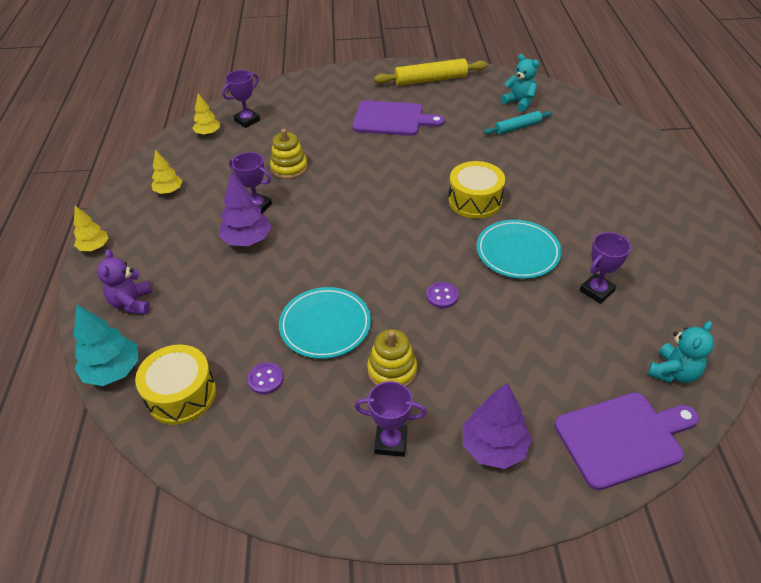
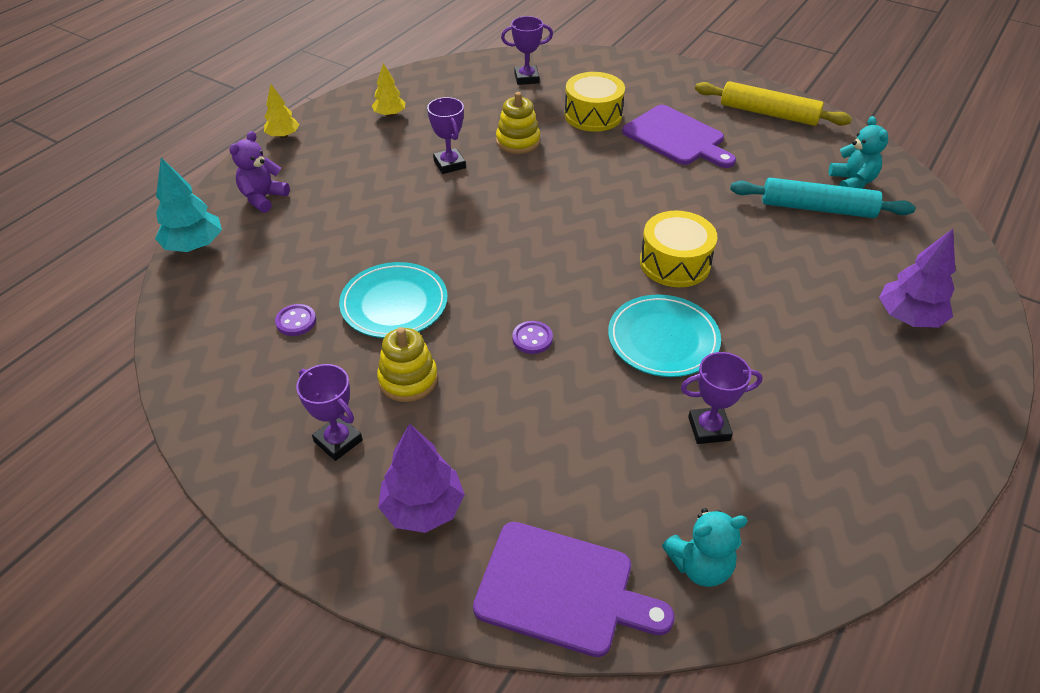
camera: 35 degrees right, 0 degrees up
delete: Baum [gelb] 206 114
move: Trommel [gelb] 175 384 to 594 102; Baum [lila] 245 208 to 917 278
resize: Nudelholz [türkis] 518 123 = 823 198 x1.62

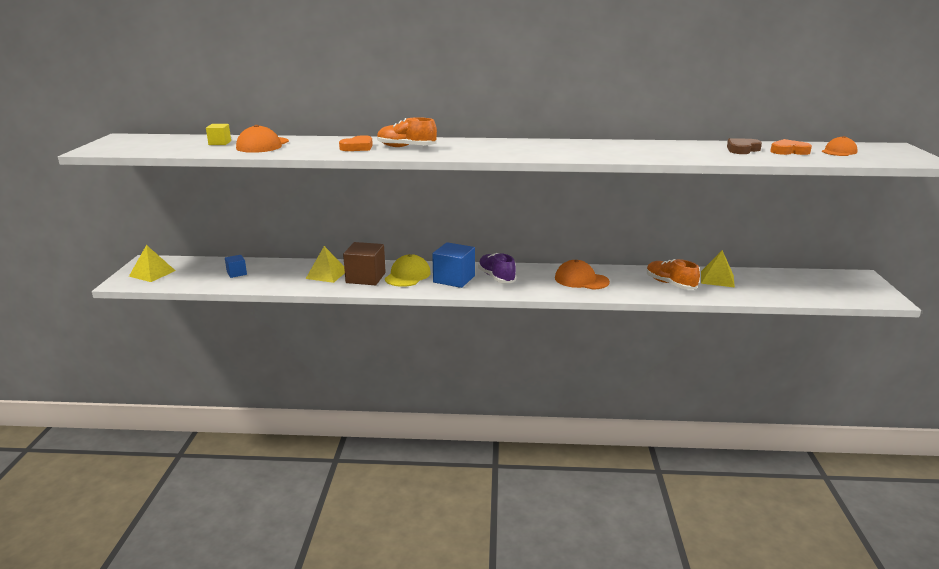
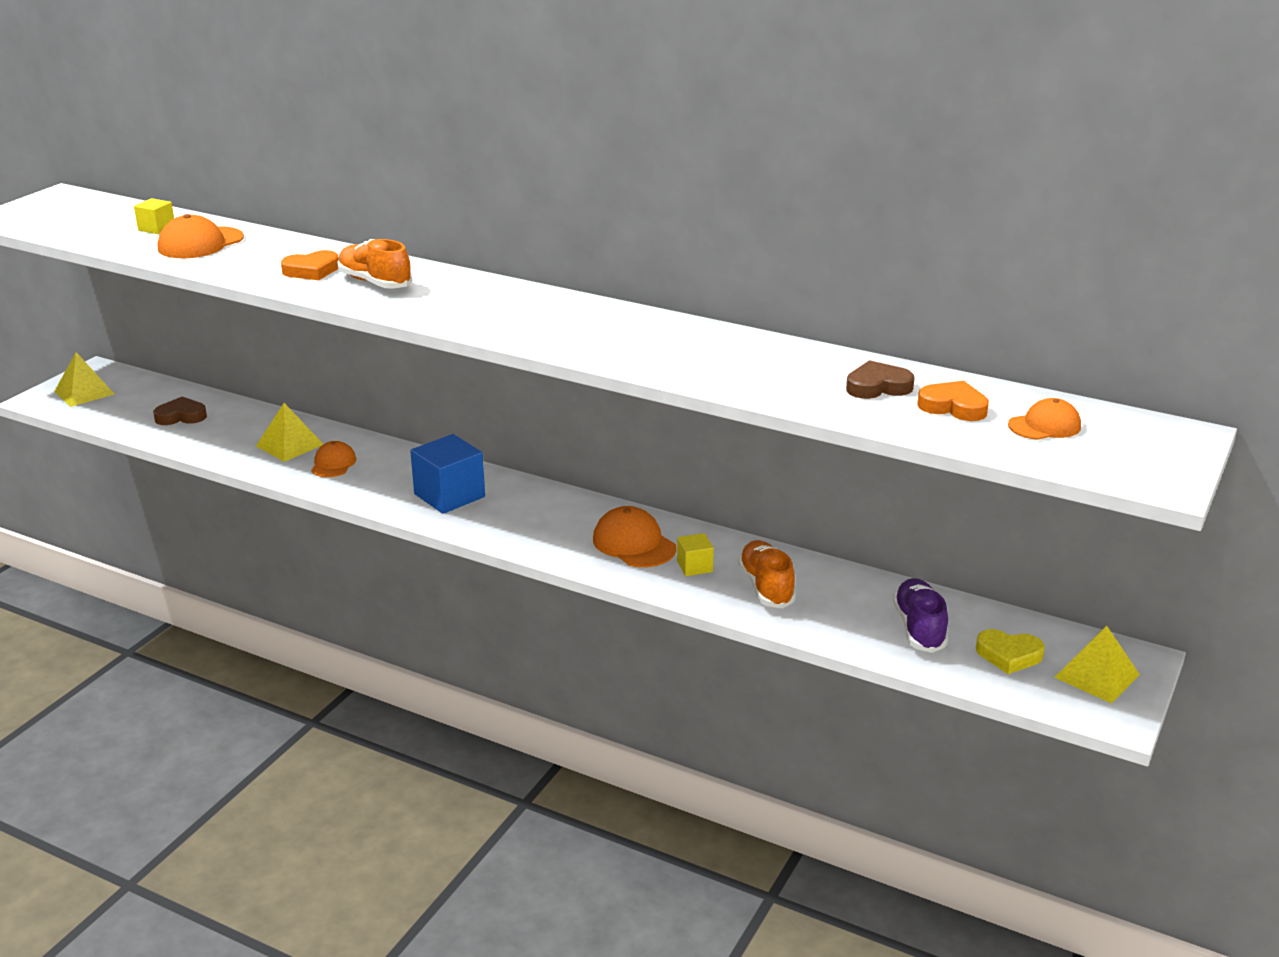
camera: 25 degrees right, 5 degrees up
delete: Kappe [gelb] 408 270
insert: Kubus [gelb] 695 554; Herz [gelb] 1010 651
move: Schuh [lila] 497 268 to 920 615; Pyramide [gelb] 718 268 to 1097 665
replace: Kubus [blau] 236 266 to Herz [braun] 180 411; Kubus [braun] 364 263 to Kappe [orange] 333 459

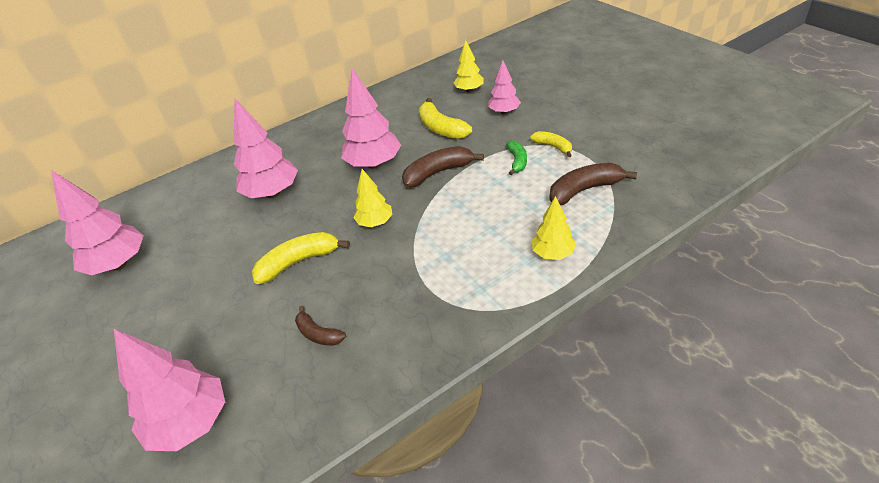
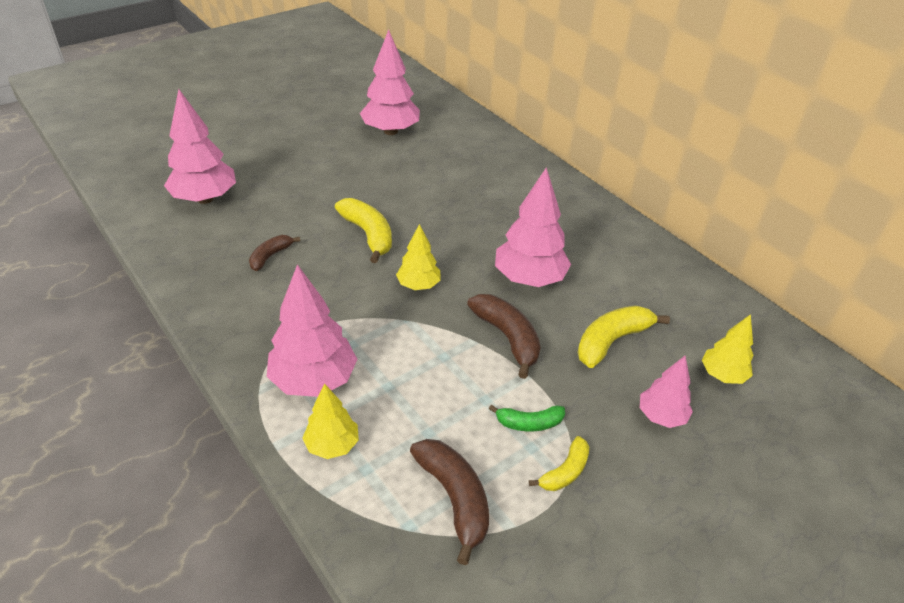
camera: 80 degrees right, 0 degrees up
move: Baum [rosa] 266 148 to 312 330

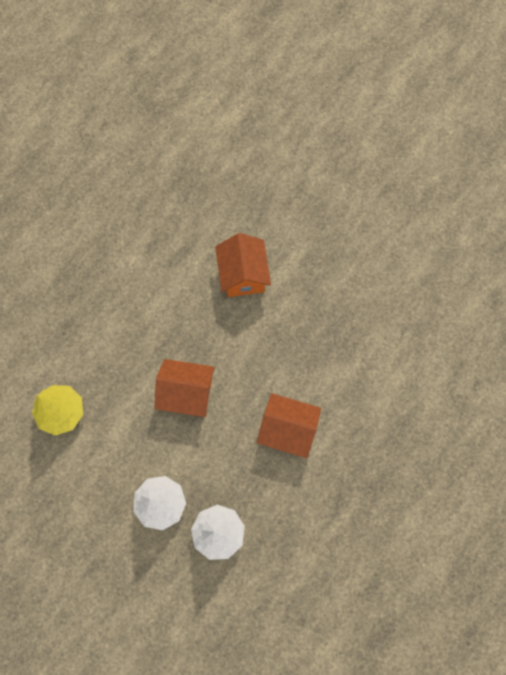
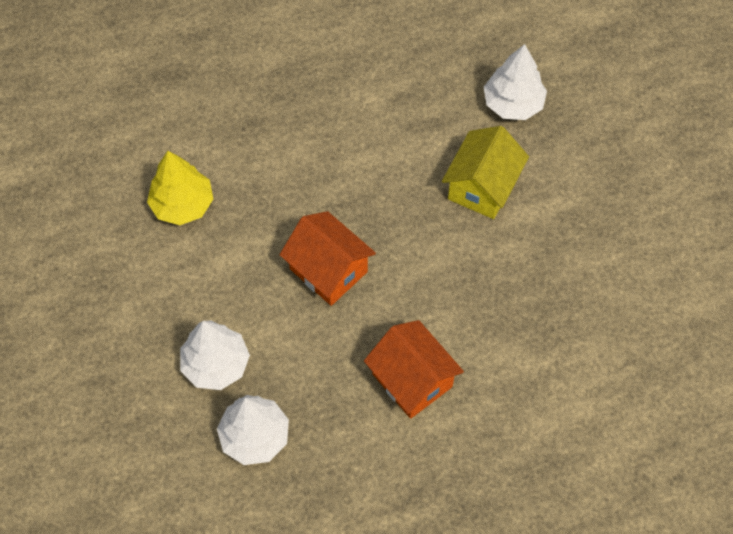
camera: 35 degrees right, 10 degrees down
insert: Baum [weiß] 515 82
recolor: Haus [orange] 243 265 to Haus [gelb] 485 172

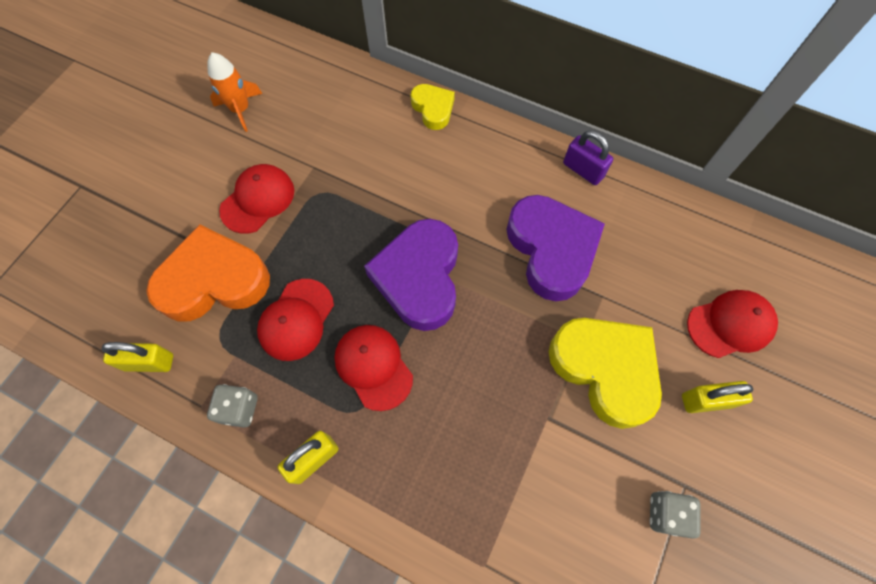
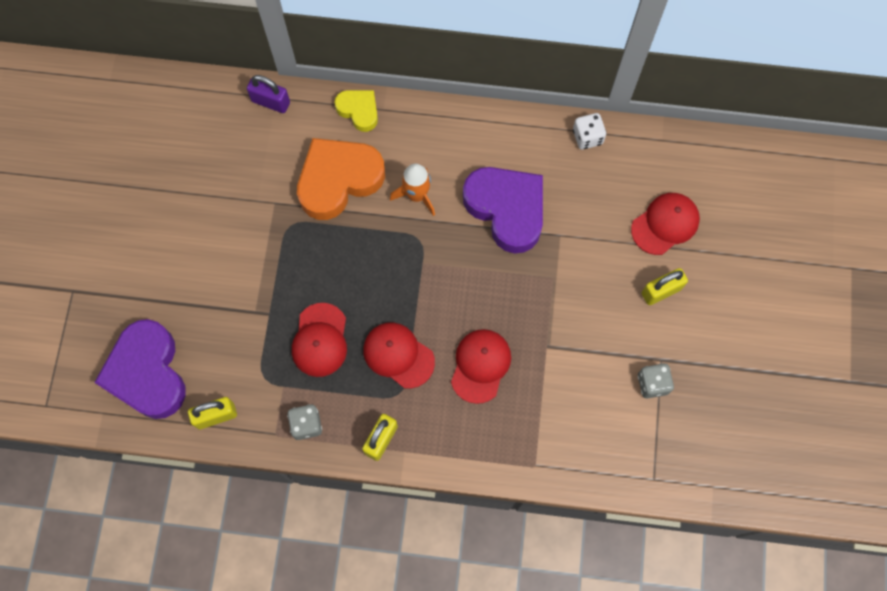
camera: 20 degrees left, 5 degrees up
delete: Herz [gelb] 605 373
insert: Spielwürfel [weiß] 589 131
move: Herz [orange] 208 273 to 341 179; Rakete [orange] 234 92 to 412 190; Kappe [rot] 256 199 to 481 366; Herz [lila] 411 275 to 140 369; Vorhängeschloss [lila] 588 158 to 268 94

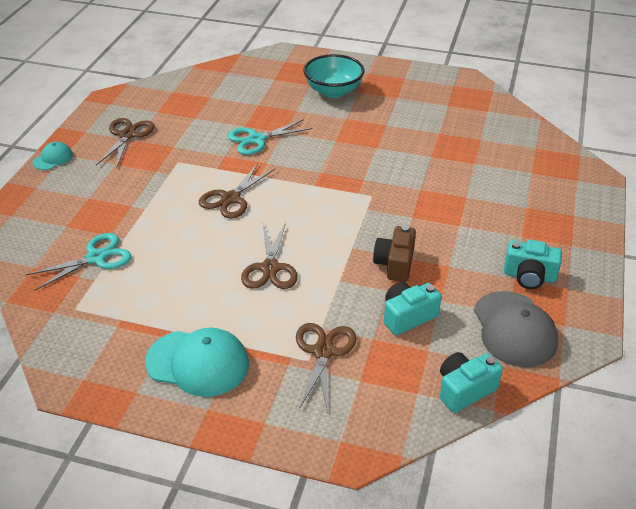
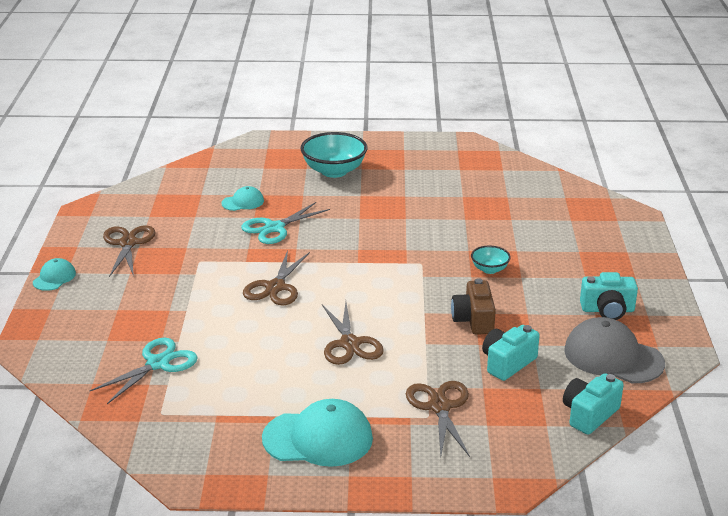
camera: 15 degrees left, 10 degrees down
insert: Kappe [türkis] 242 198; Schüssel [türkis] 491 260
rotate: Kappe [grau] 516 329 = 614 350 150 degrees clockwise

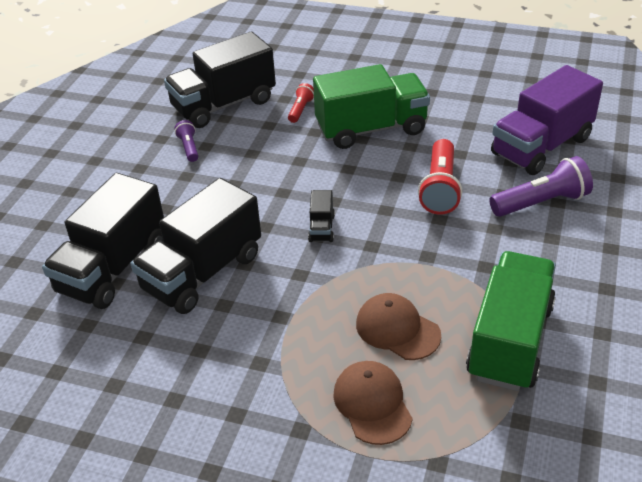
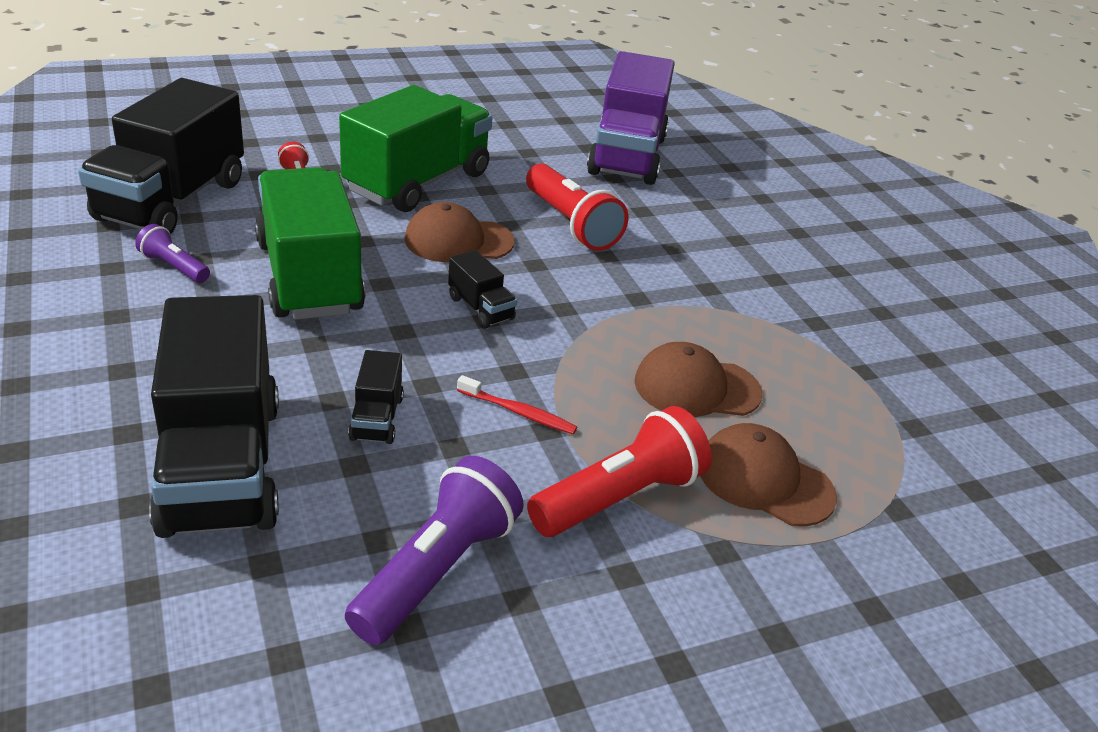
camera: 45 degrees left, 5 degrees down
insert: Kappe [braun] 460 232; Zahnbürste [rot] 517 404; Taschenlampe [rot] 619 471
move: Lastwagen [grün] 511 321 to 310 243; Taschenlampe [lila] 541 186 to 434 550
resize: Lastwagen [schwarz] 196 246 = 376 397 x0.43

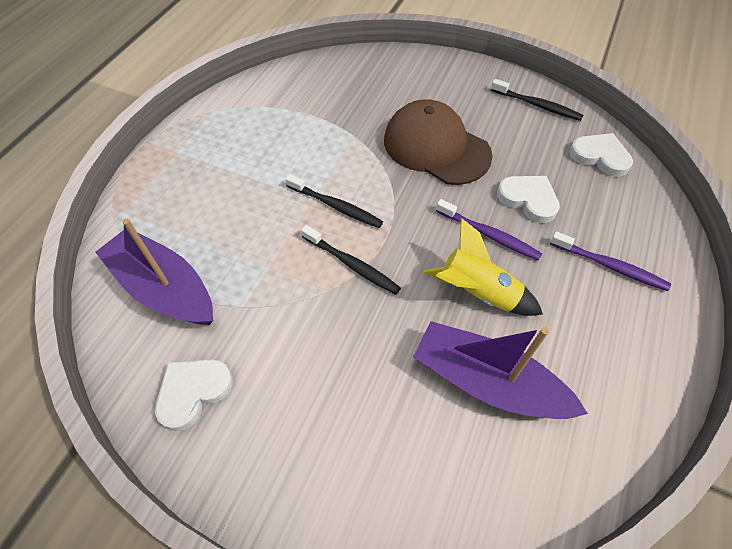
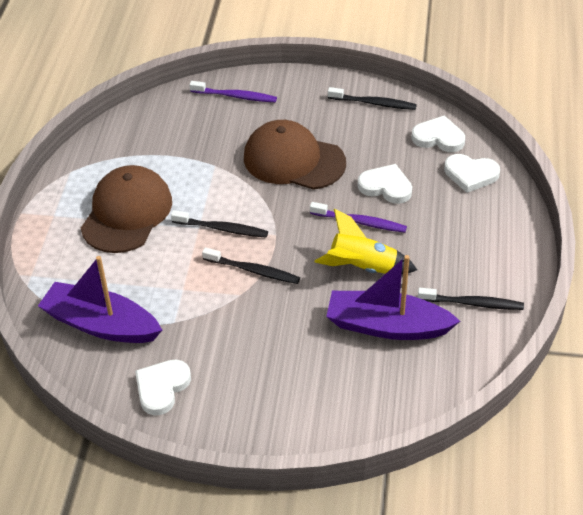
camera: 15 degrees left, 10 degrees down
insert: Kappe [braun] 126 209; Zahnbürste [schwarz] 471 299; Herz [weiß] 472 173
move: Zahnbürste [lila] 610 261 to 233 92

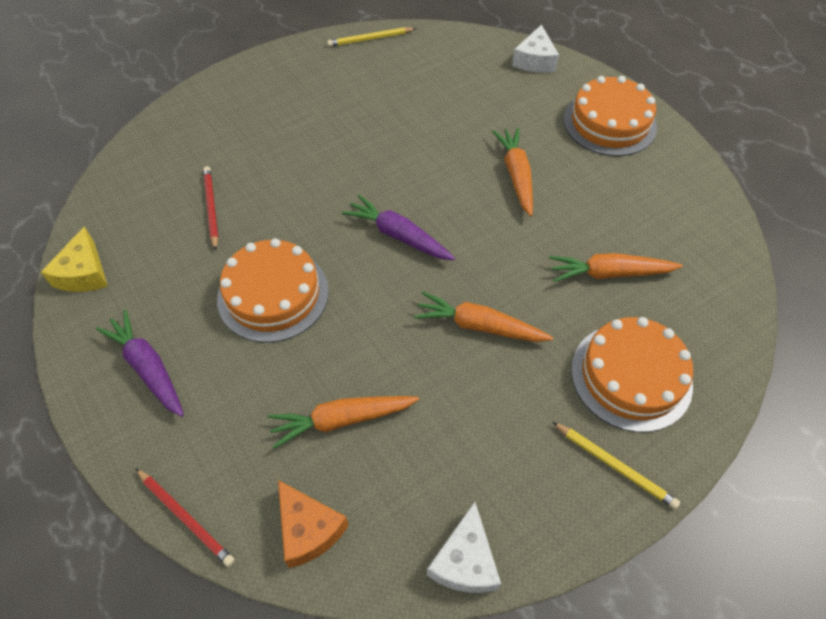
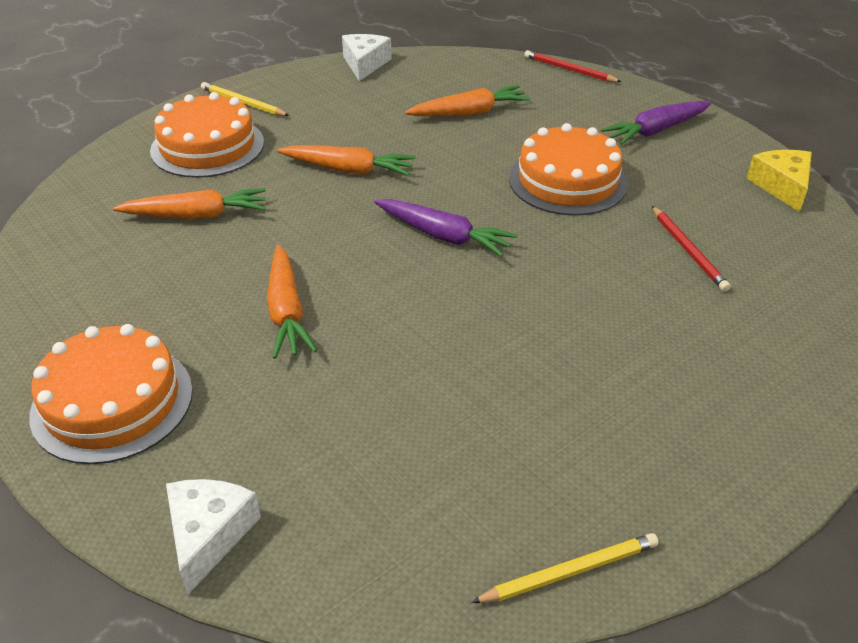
camera: 175 degrees right, 15 degrees down
delete: Käse [orange] 313 524
rotate: Karotte [lila] 140 363 = 656 123 105 degrees clockwise

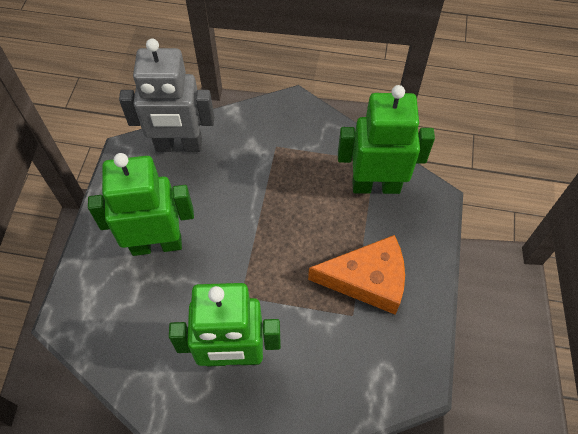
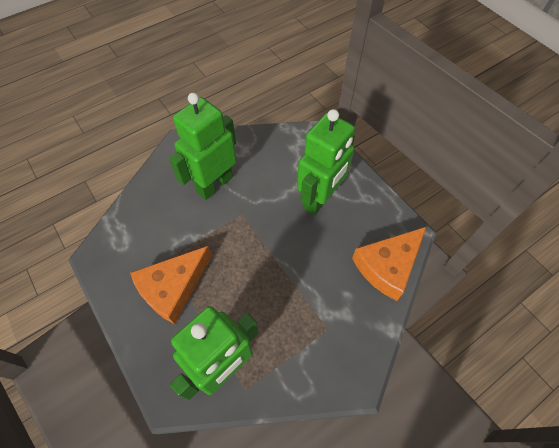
camera: 135 degrees right, 0 degrees up
replace: Roboter [grau] 166 95 to Käse [orange] 389 264

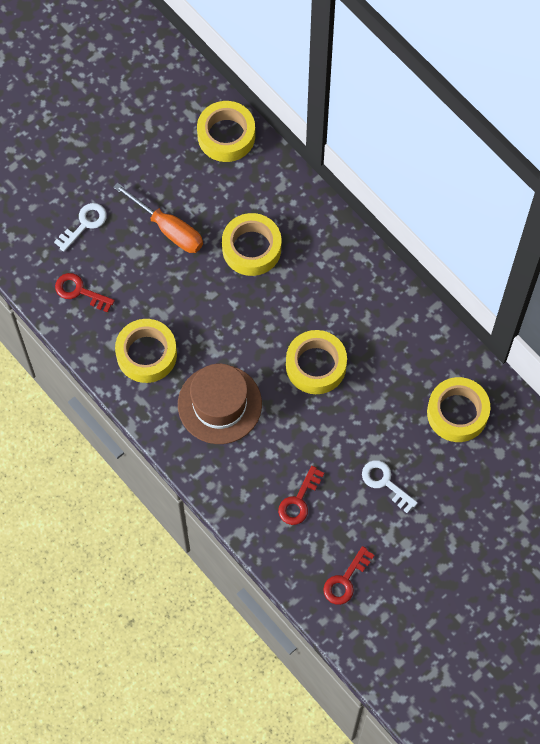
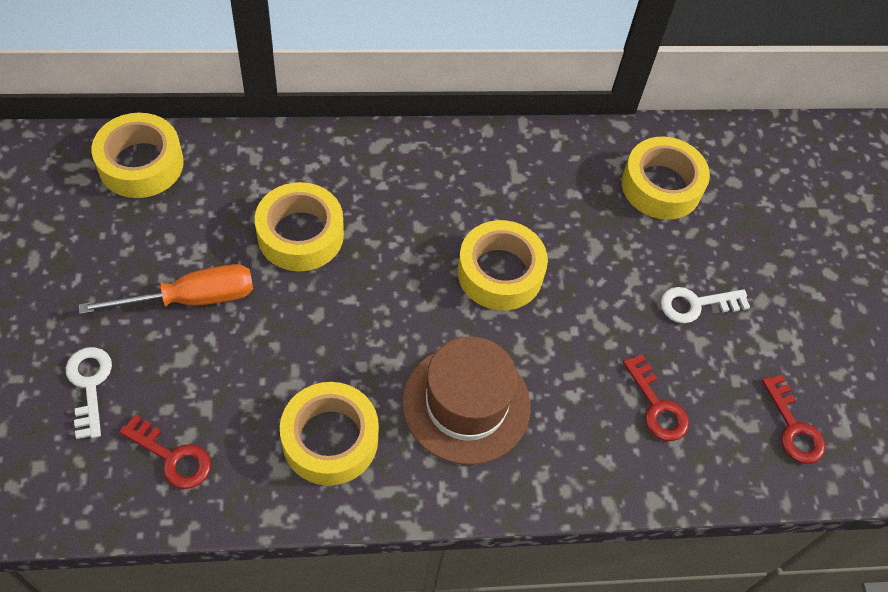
camera: 60 degrees left, 10 degrees down
rotate: Schlüssel [rot] 85 293 = 165 451 120 degrees counterclockwise

